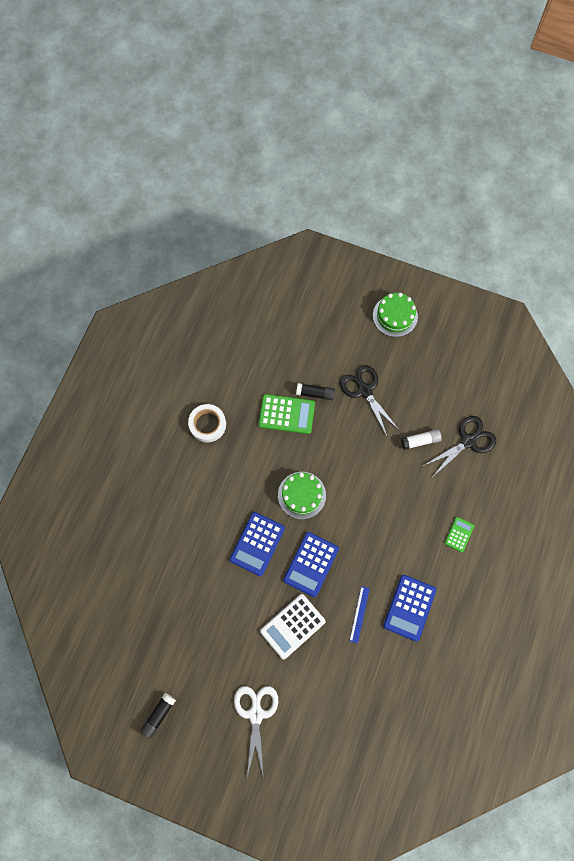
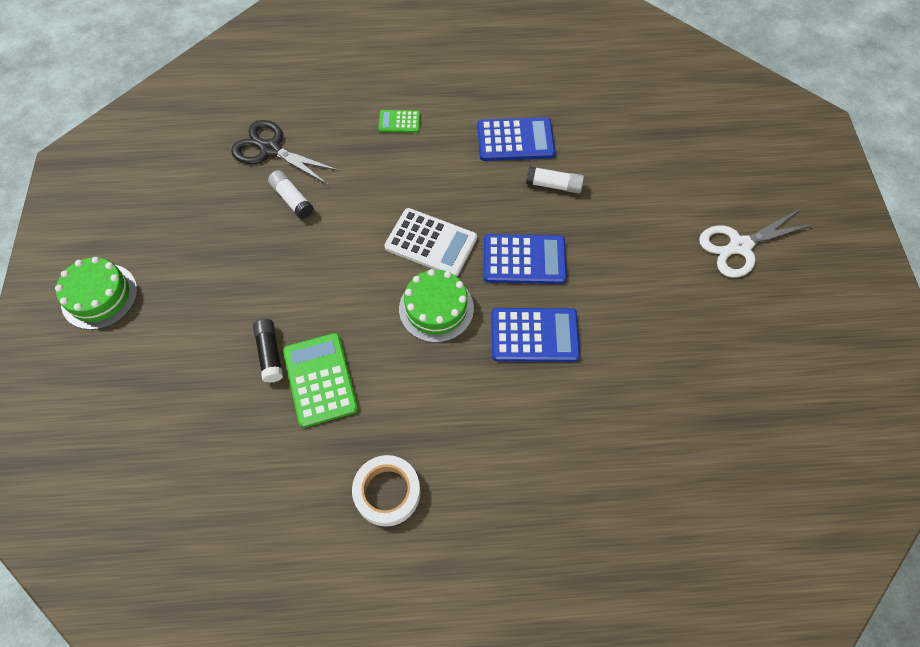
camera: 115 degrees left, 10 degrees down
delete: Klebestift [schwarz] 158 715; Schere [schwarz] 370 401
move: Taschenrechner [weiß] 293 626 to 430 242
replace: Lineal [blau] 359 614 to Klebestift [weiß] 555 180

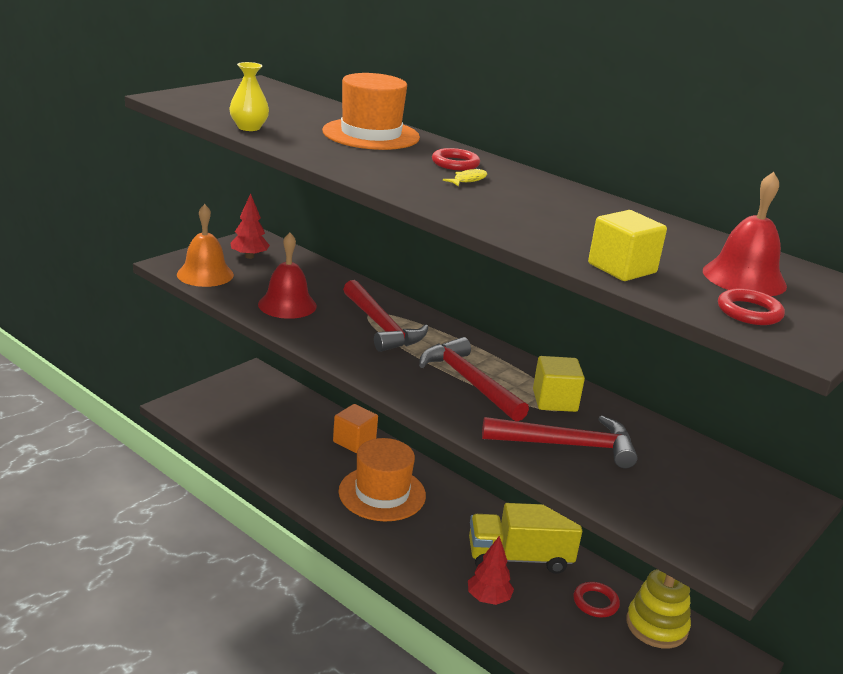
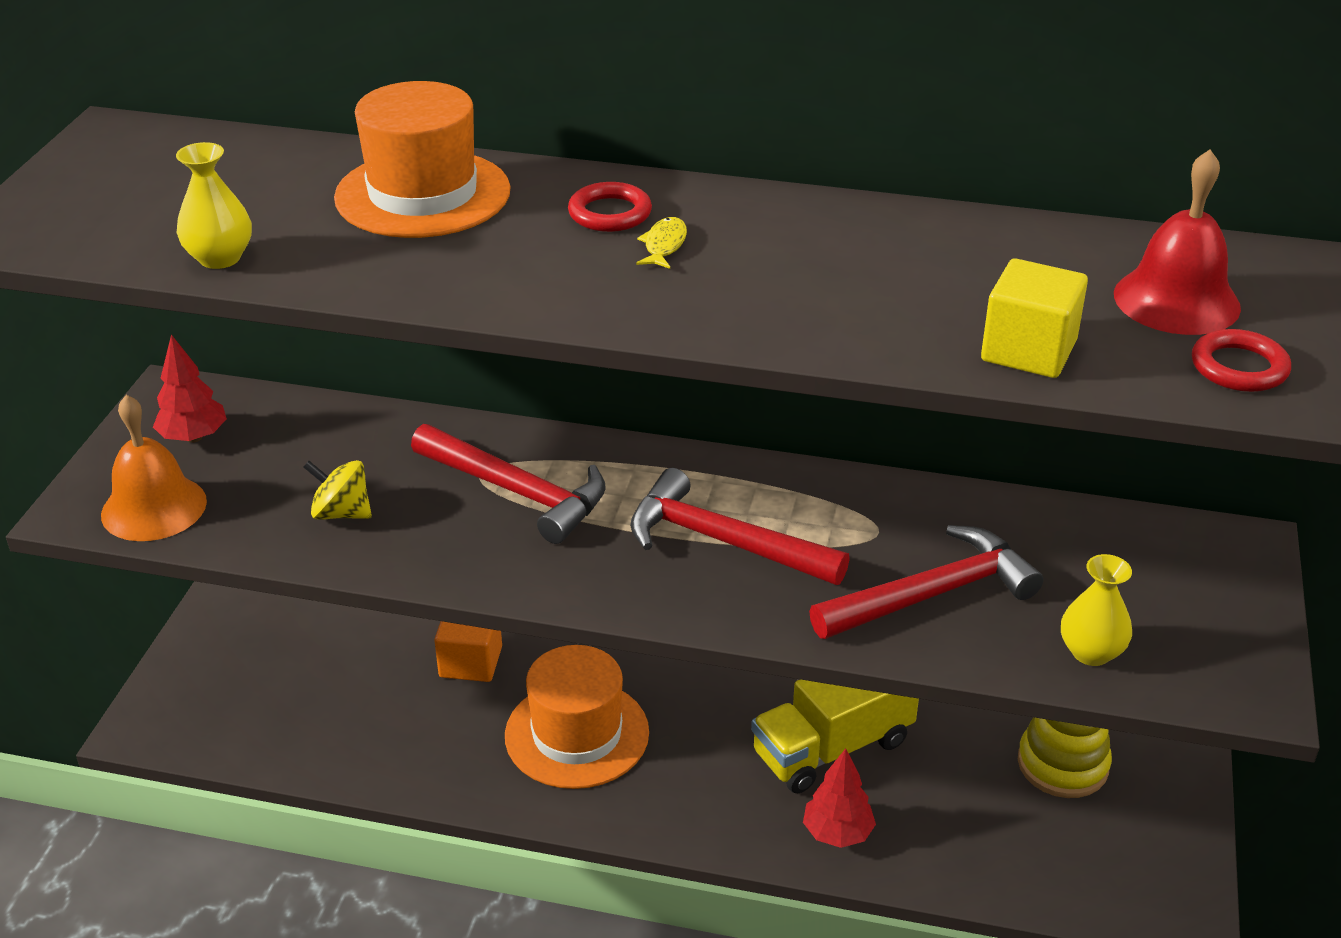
camera: 25 degrees left, 10 degrees up
delete: Kubus [gelb] 559 384; Ring [rot] 596 599
insert: Vase [gelb] 1096 610
replace: Glocke [rot] 287 276 to Kreisel [gelb] 337 490

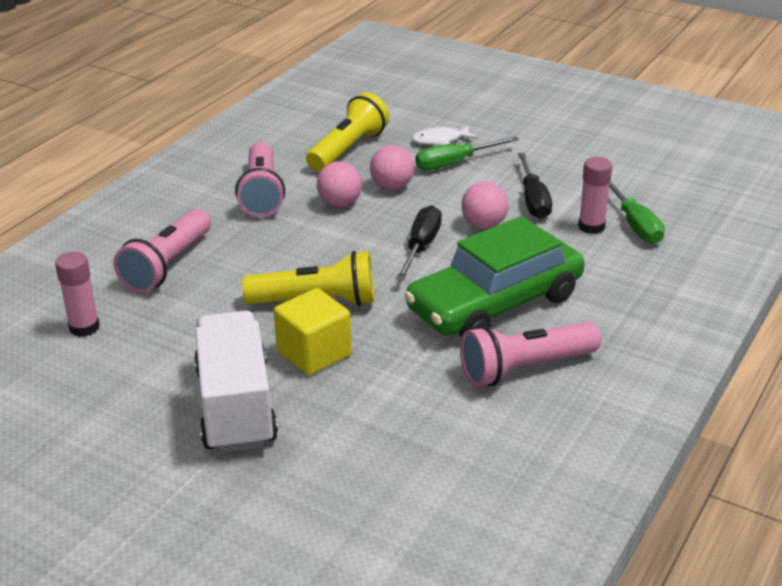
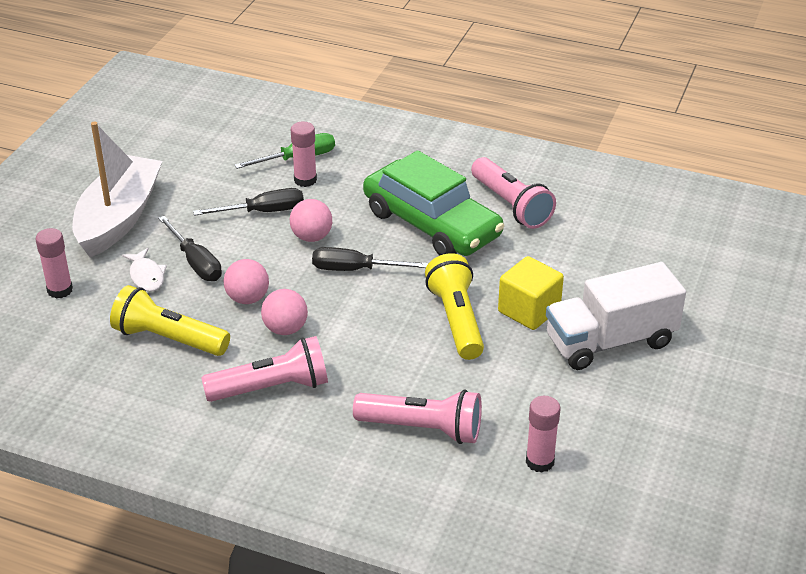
camera: 100 degrees left, 5 degrees up
insert: Klebestift [rosa] 54 263; Boot [weiß] 117 189
recolor: Schraubenzieher [grün] 467 153 to Schraubenzieher [schwarz] 190 248

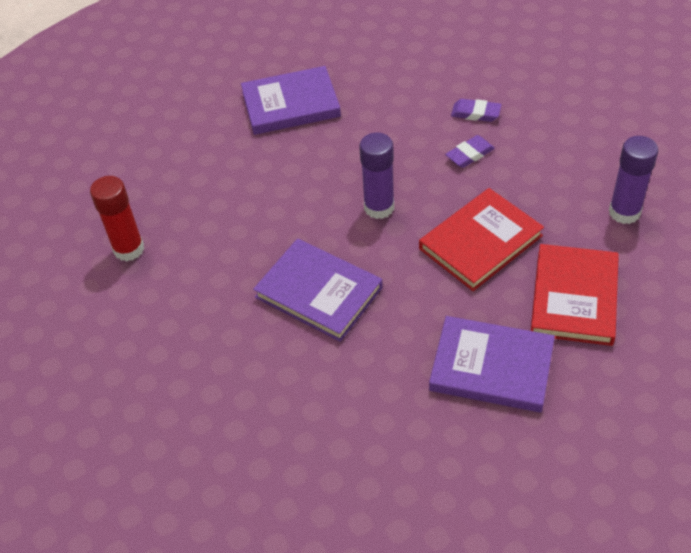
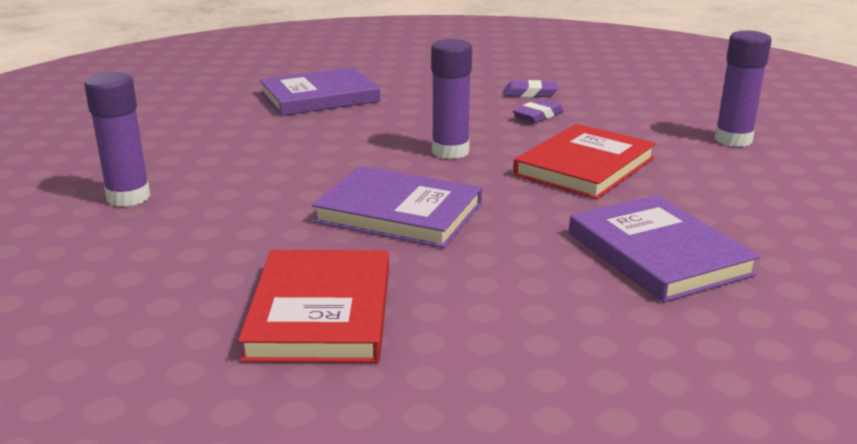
camera: 15 degrees left, 25 degrees down
move: Buch [rot] 575 295 to 313 306
recolor: Klebestift [rot] 117 218 to Klebestift [lila] 117 139
rotate: Buch [lila] 492 364 = 664 248 60 degrees clockwise

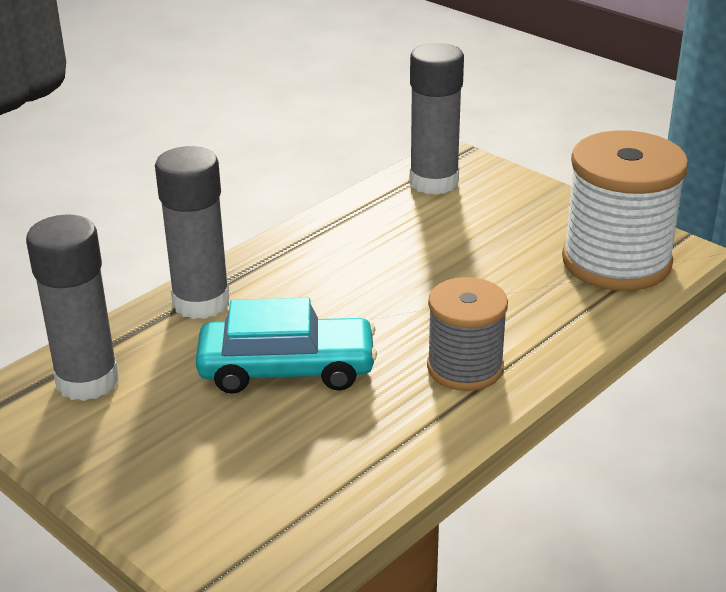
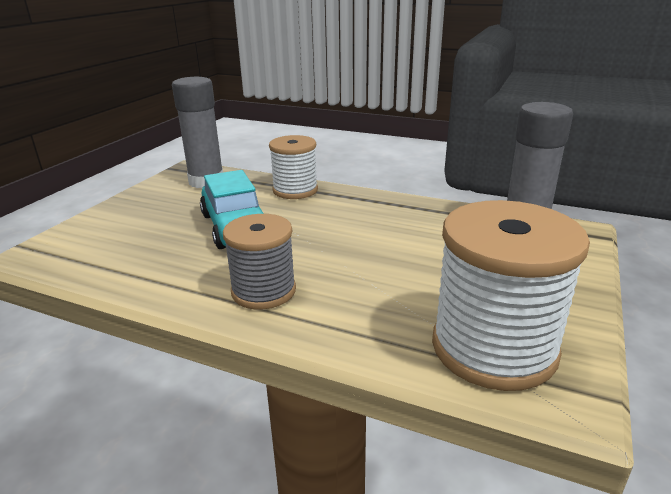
camera: 70 degrees right, 5 degrees down
replace: Klebestift [grau] 192 232 to Garnrolle [weiß] 293 167

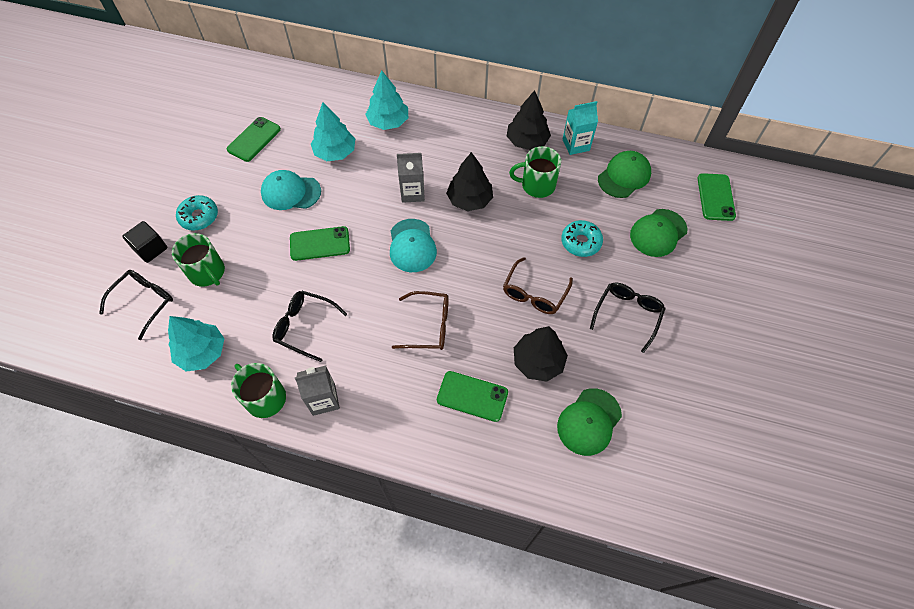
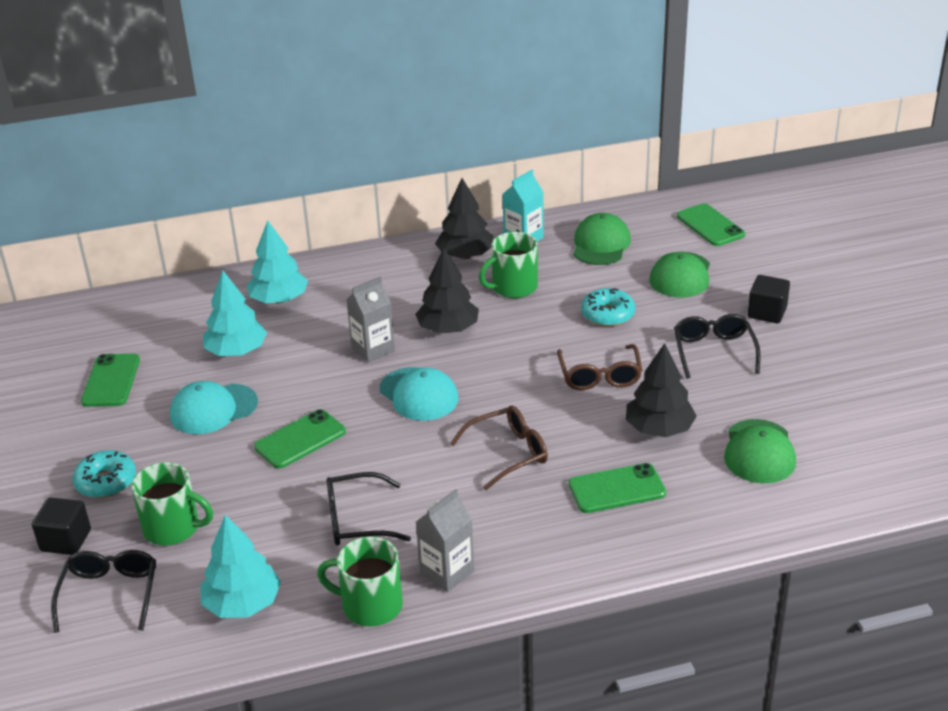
camera: 30 degrees left, 25 degrees down
insert: Kubus [schwarz] 769 299

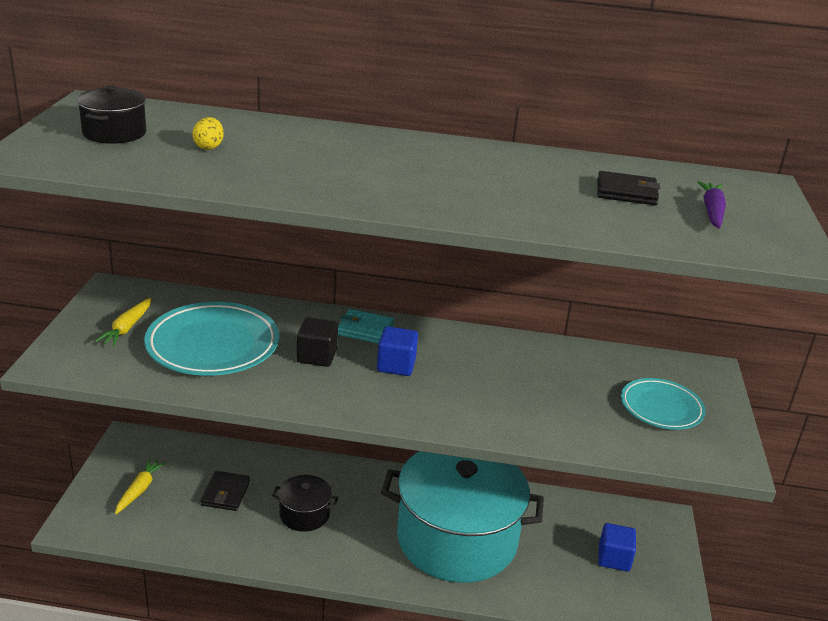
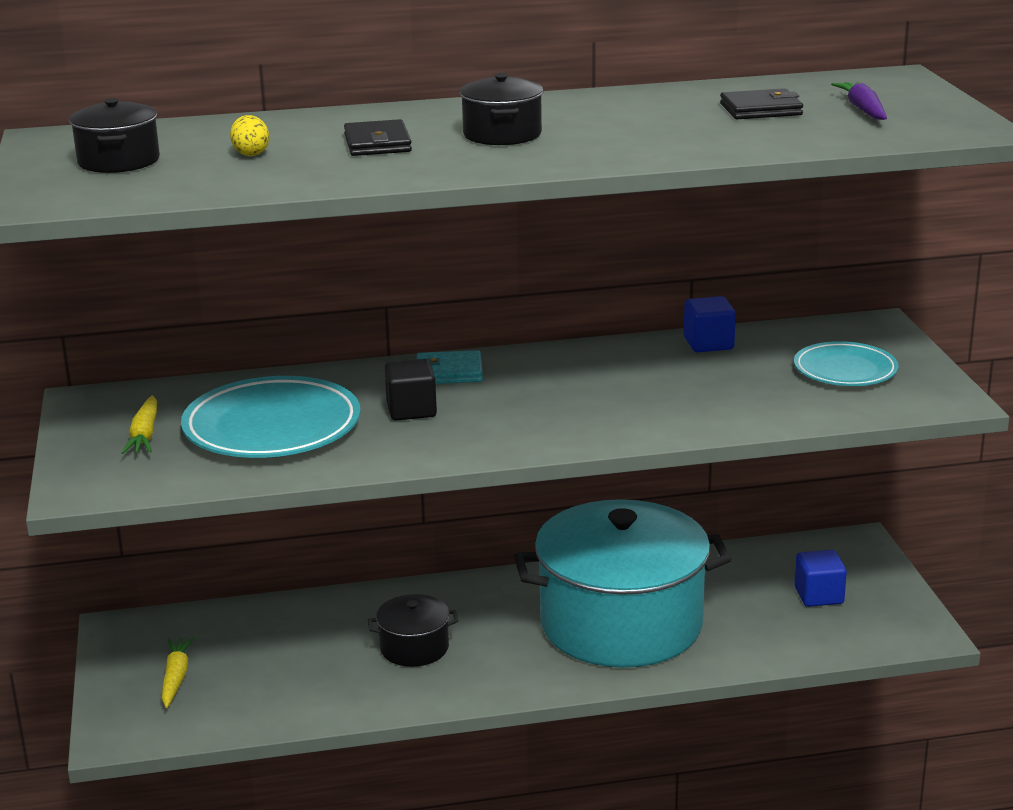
camera: 15 degrees left, 5 degrees down
insert: Kochtopf [schwarz] 501 109
move: Geldbörse [schwarz] 225 491 to 378 137; Kubus [blau] 397 351 to 710 324

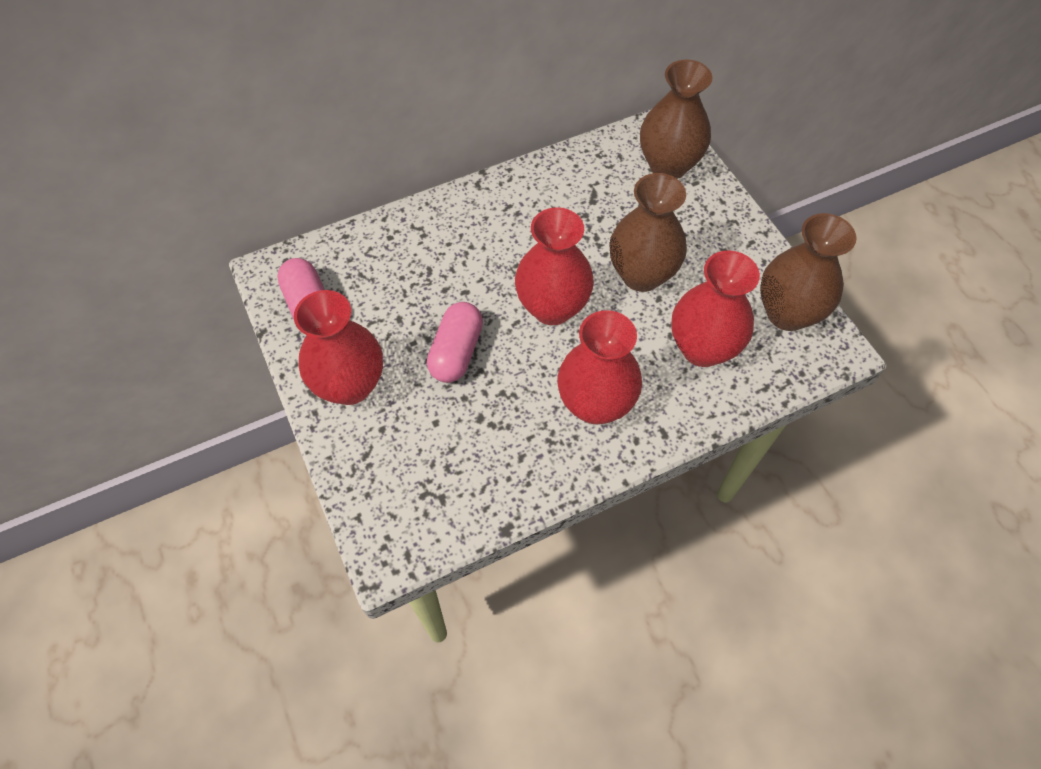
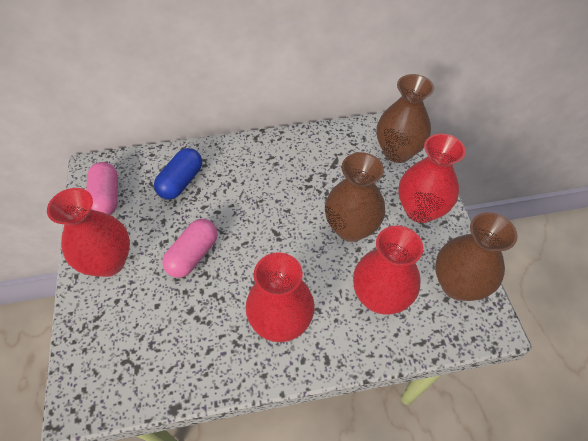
camera: 15 degrees right, 5 degrees down
insert: Kapsel [blau] 178 173
move: Vase [rot] 554 266 to 432 178

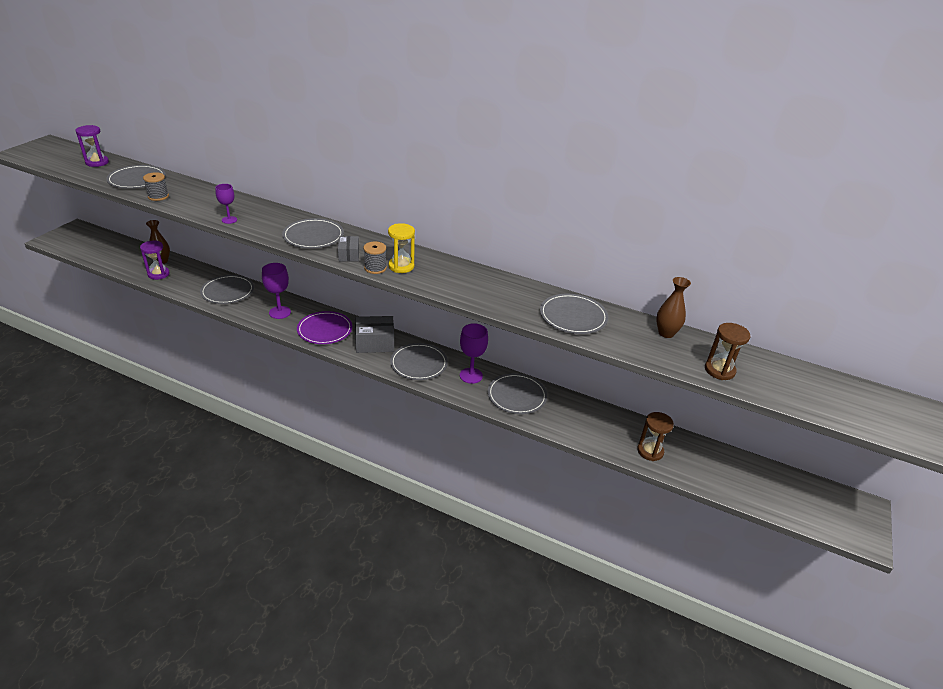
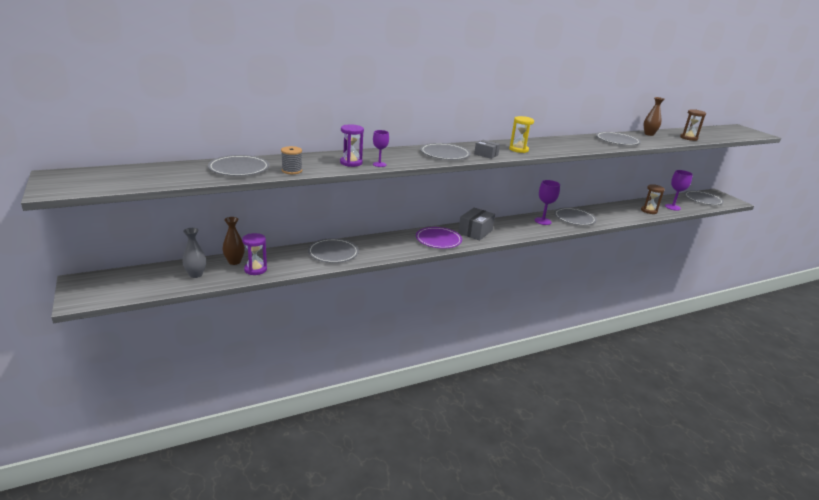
camera: 50 degrees left, 10 degrees down
delete: Garnrolle [grau] 375 258
insert: Vase [grau] 194 253
move: Sanduhr [lila] 92 146 to 352 145; Kelch [lila] 276 291 to 679 190; Teller [grau] 419 361 to 704 198

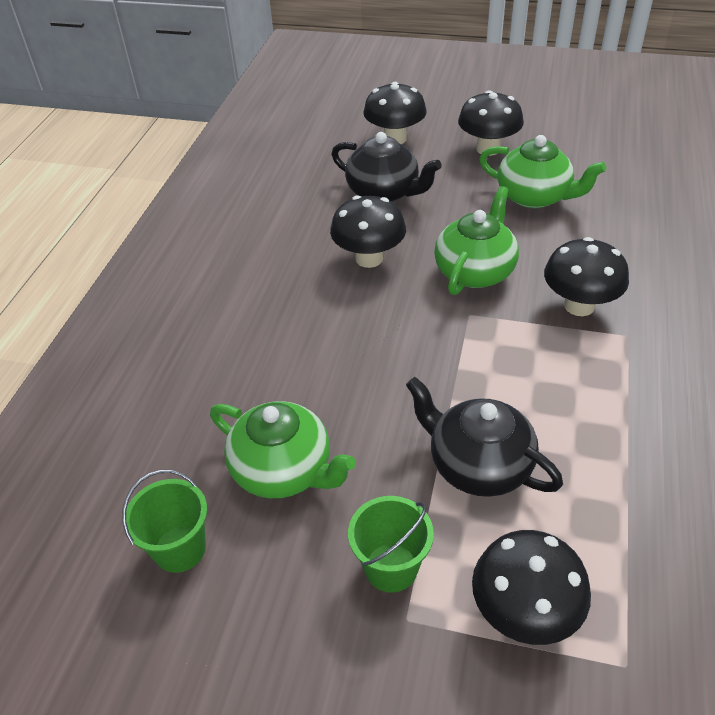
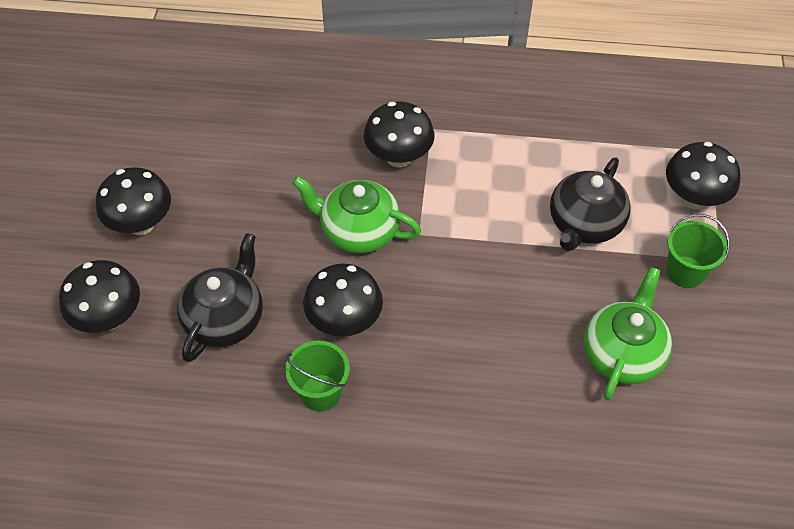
camera: 100 degrees left, 10 degrees up
delete: Teekanne [grün] 542 172
move: Eimer [grün] 164 521 to 317 376

